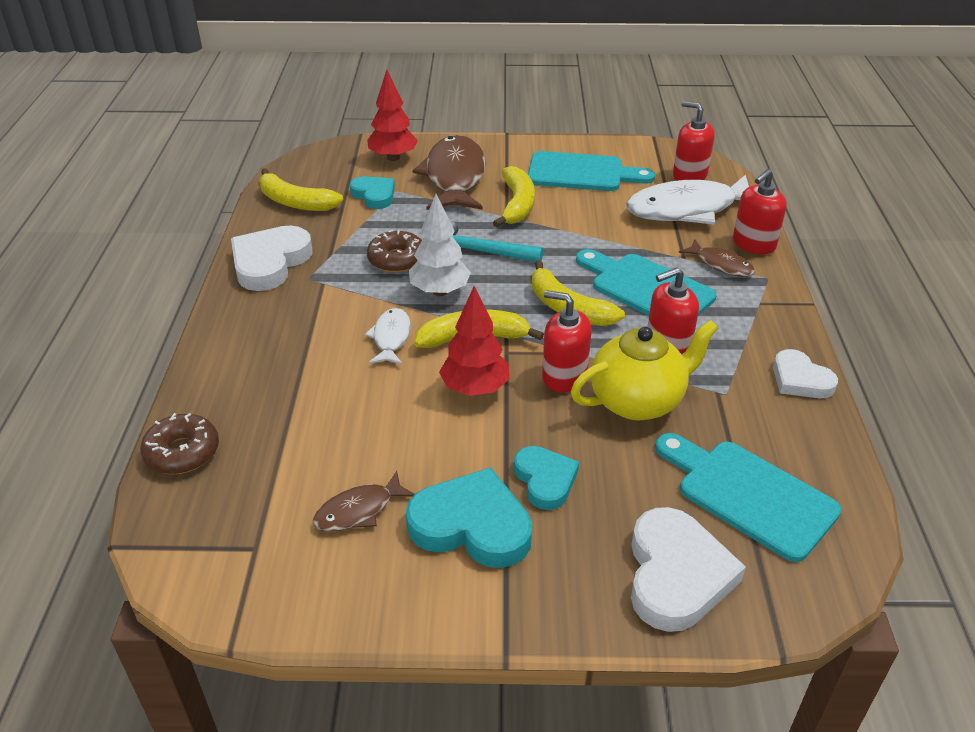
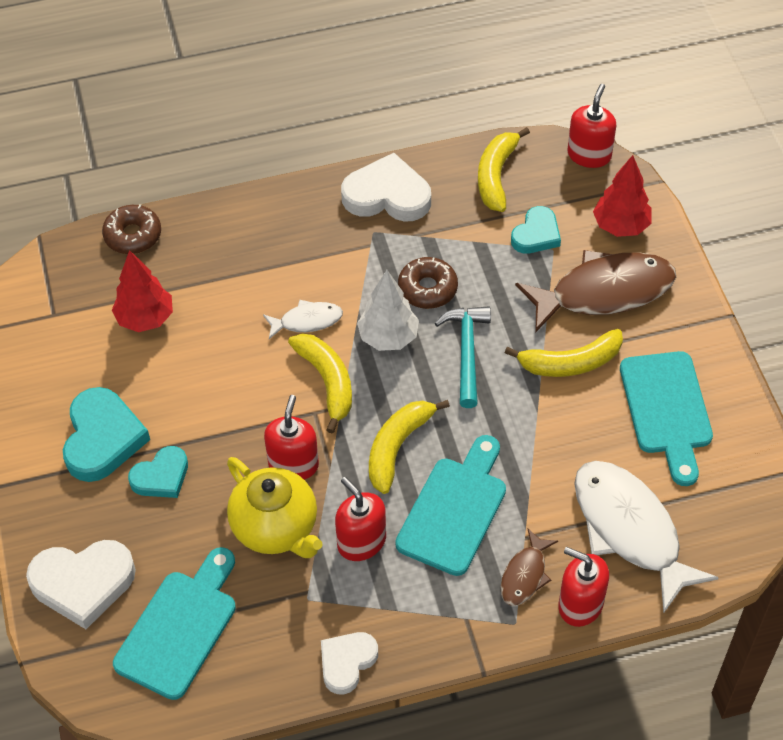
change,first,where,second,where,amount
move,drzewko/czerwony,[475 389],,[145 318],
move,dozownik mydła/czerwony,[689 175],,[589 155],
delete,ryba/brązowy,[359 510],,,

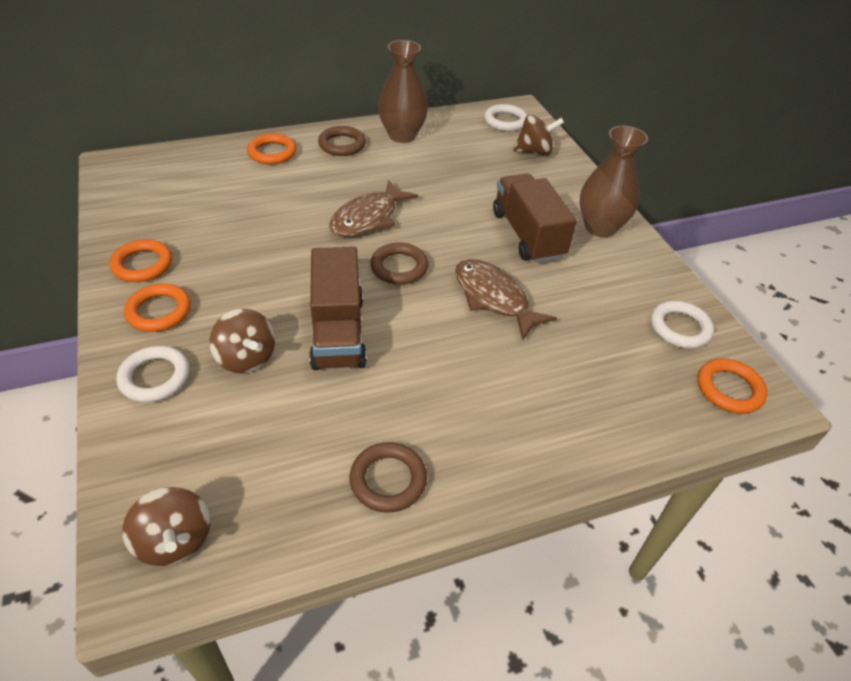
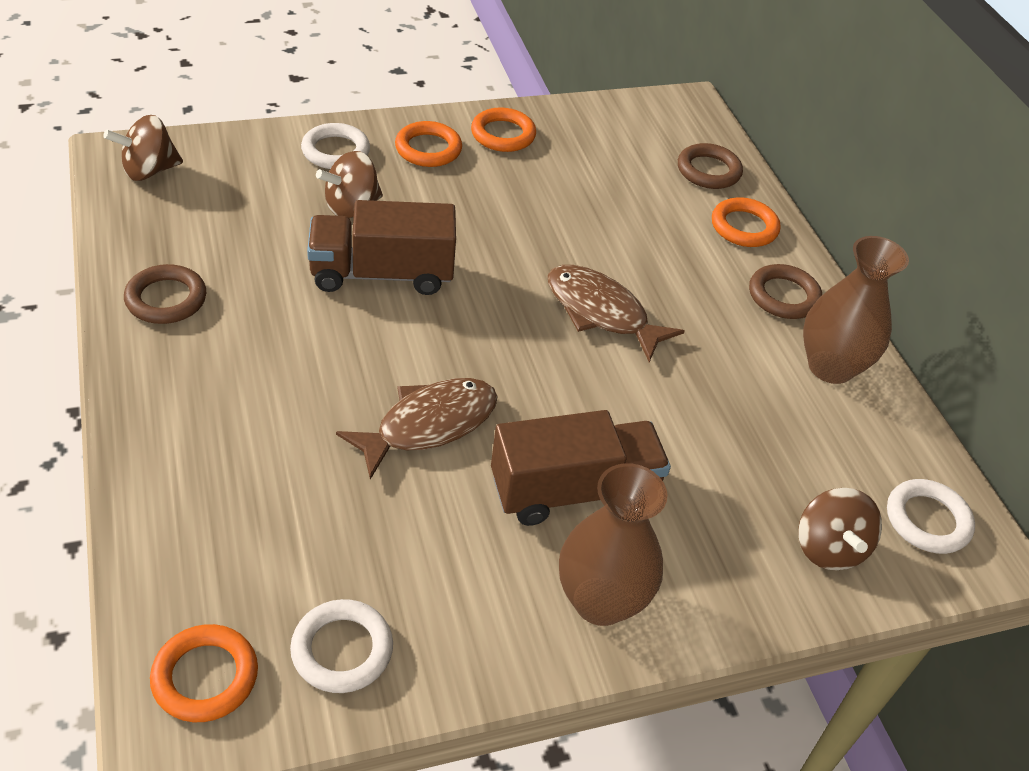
change,first,where,second,where,amount
move,pierścień/brązowy,[399 267],,[708 171],

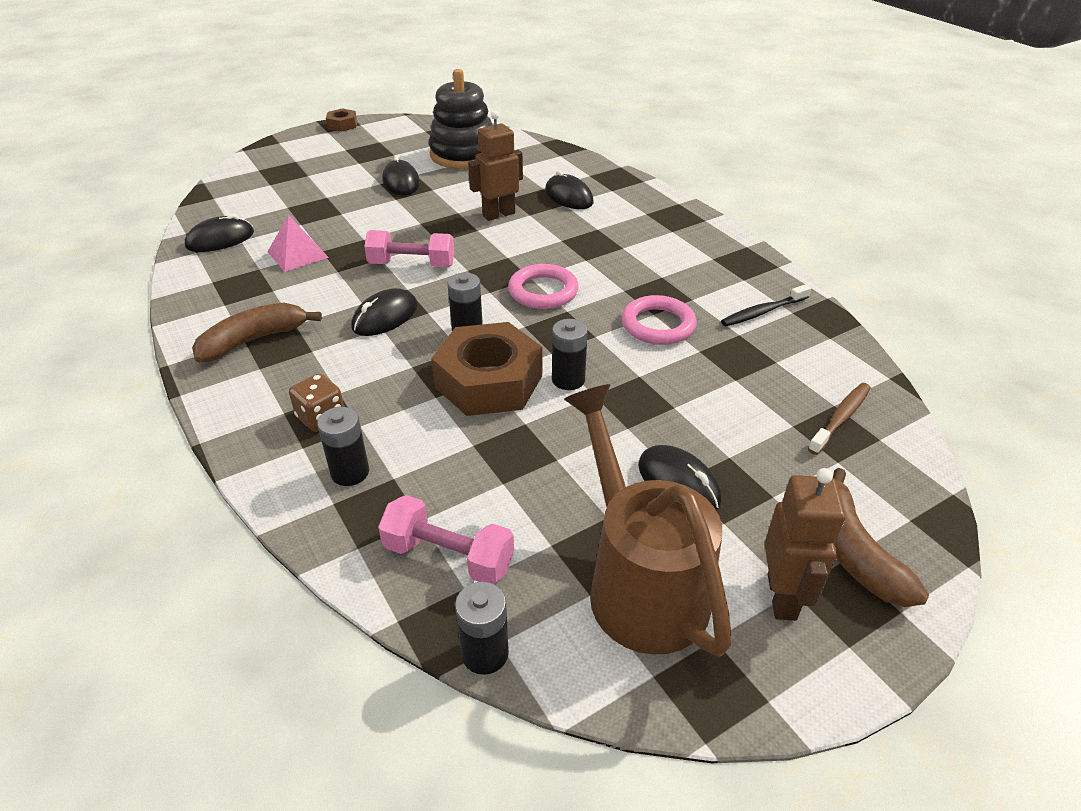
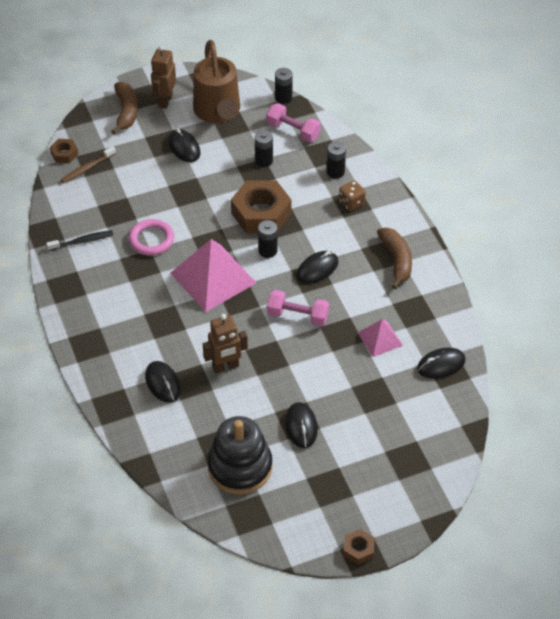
change,first,where,second,where,amount
insert,,,nakrętka/brązowy,[64 154],
replace,pierścień/różowy,[543 291],piramida/różowy,[213 277],
move,bateria/czarny,[568 379],,[264 160],
rotate,banan/brązowy,[254 340],,[396 260],75 degrees counterclockwise

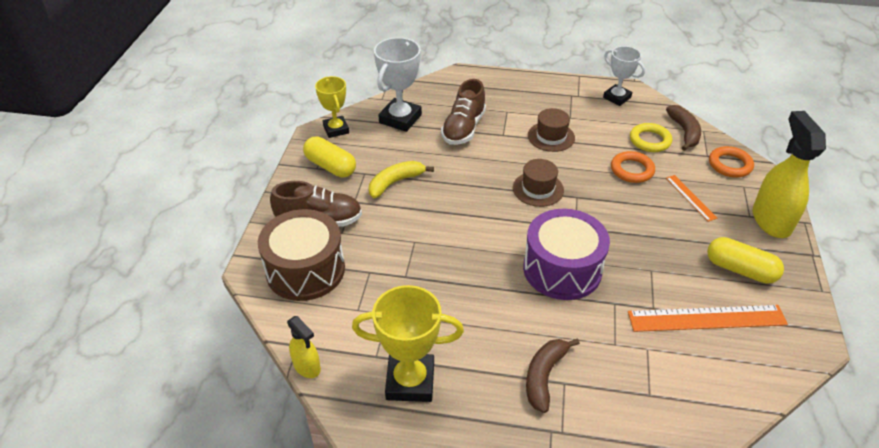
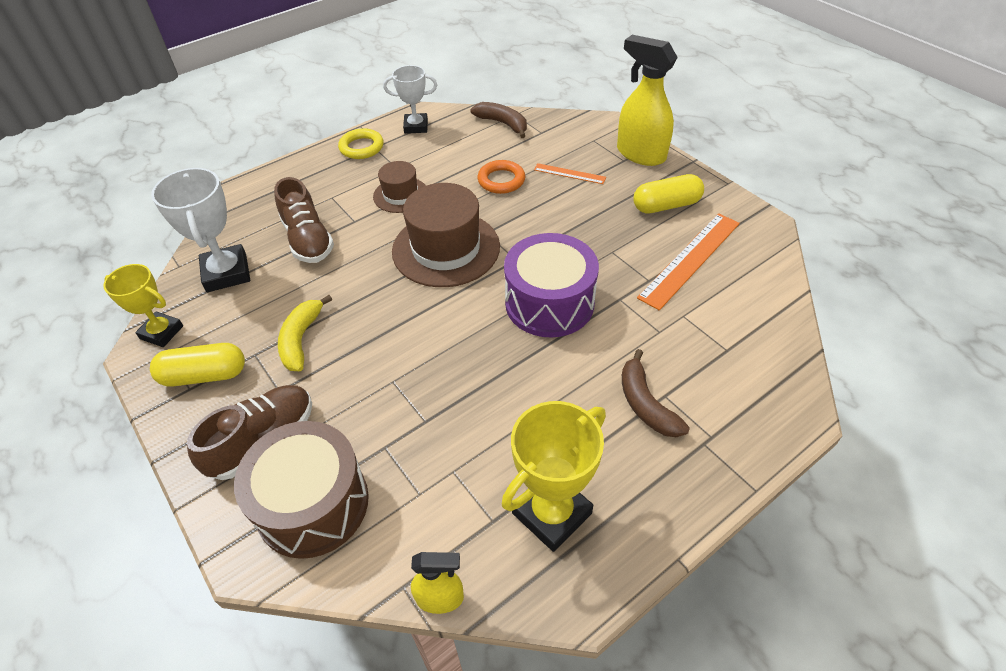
change,first,where,second,where,amount
move,pierścień/żółty,[650 140],,[361 147],
resize,kapelusz/brązowy,[538 189],,[446 249],x1.80
delete,pierścień/pomarańczowy,[730 165],,,

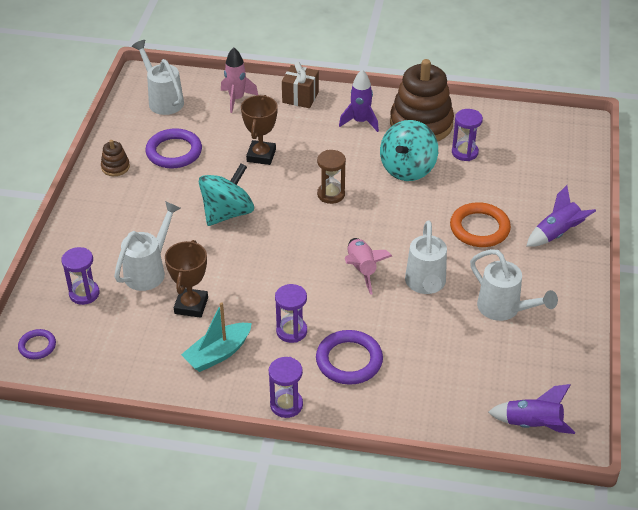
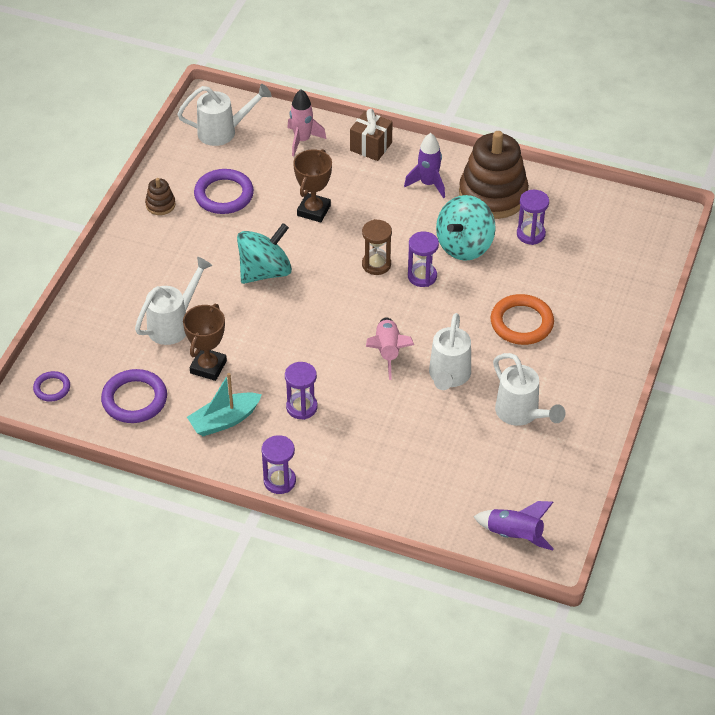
change,first,where,second,where,amount
move,pierścień/fioletowy,[349 360],,[134 399],
rotate,konewka/biały,[163 100],,[224 132],105 degrees clockwise
move,klepsydra/fioletowy,[84 294],,[422 276],
delete,rakieta/fioletowy,[556 233],,,

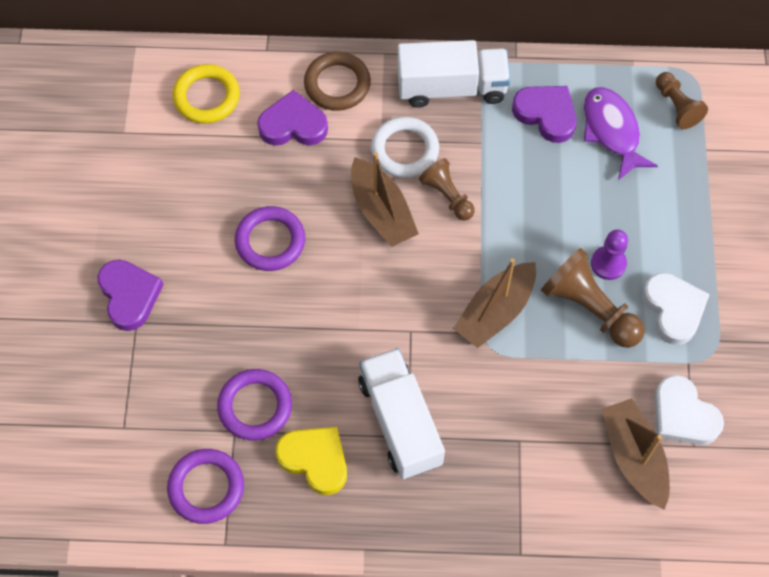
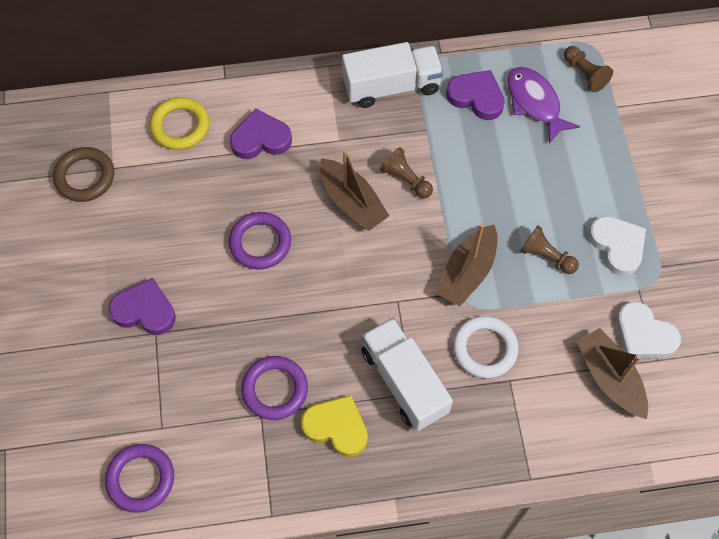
change,first,where,second,where,amount
move,pierścień/brązowy,[337 84],,[85 177],
move,pierścień/fioletowy,[206 487],,[141 479],
rotate,serce/fioletowy,[129 296],,[145 310],45 degrees counterclockwise
move,pierścień/biały,[405 150],,[485 349],
resize,pionek/brązowy,[589 308],,[546 256],x0.62
delete,pionek/fioletowy,[608 263],,,

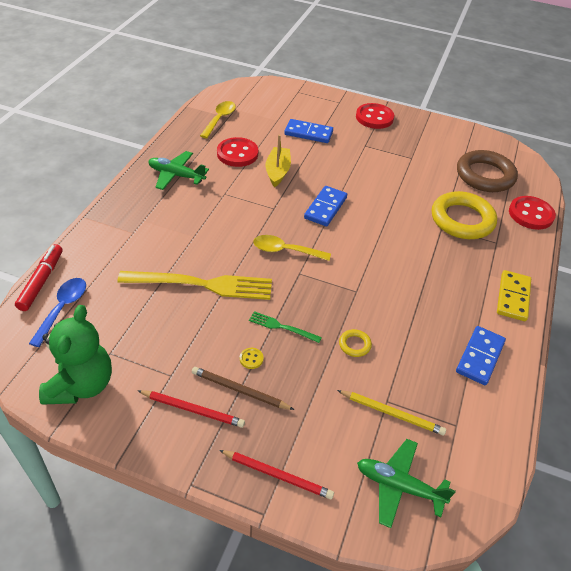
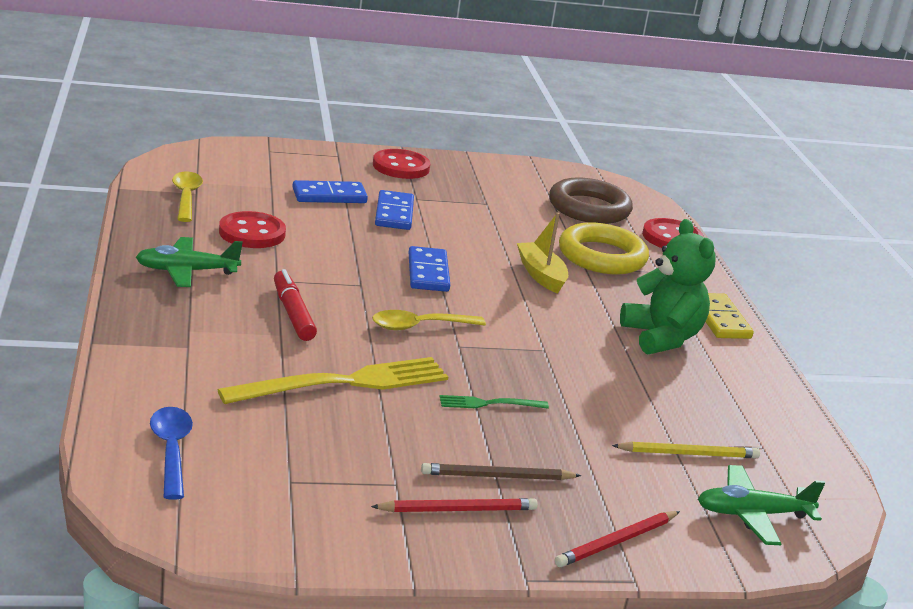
change,first,where,second,where,amount
move,flamaster/czerwony,[41 281],,[293 313],
move,kostka domina/niebieski,[479 357],,[394 213],
move,łódka/żółty,[277 171],,[541 275],
rotate,ołówek/czerwony,[277 475],,[617 542],150 degrees clockwise
move,miś/zielony,[81 385],,[661 337],
delete,guzik/żółty,[251 359],,,
delete,pierścień/żółty,[354 345],,,

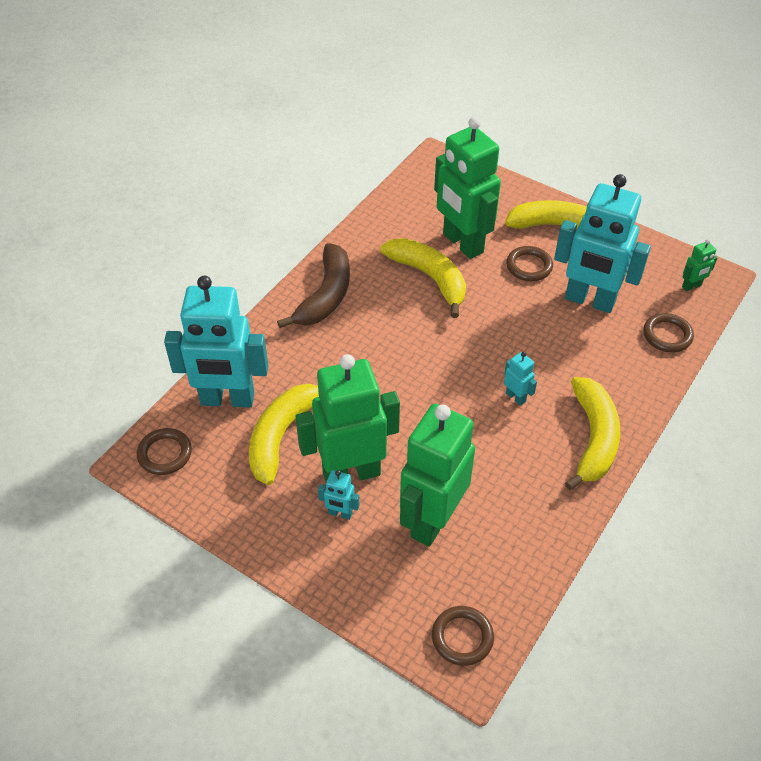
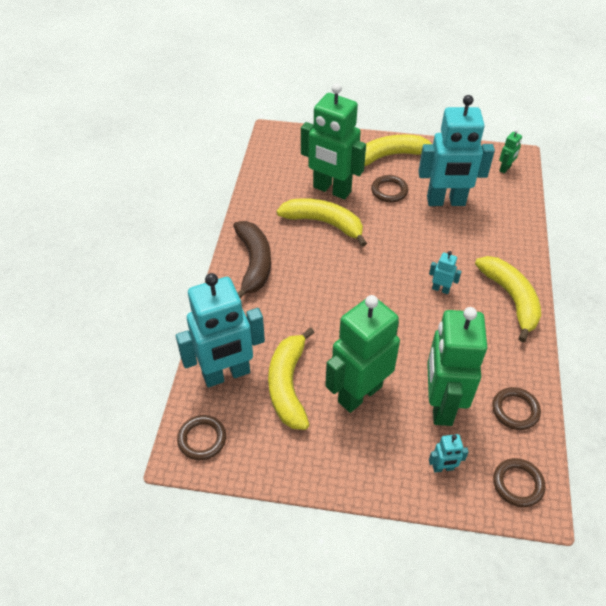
change,first,where,second,where,amount
move,robot/turkusowy,[340 513],,[443 468],
move,pierścień/brązowy,[667 335],,[515 410],

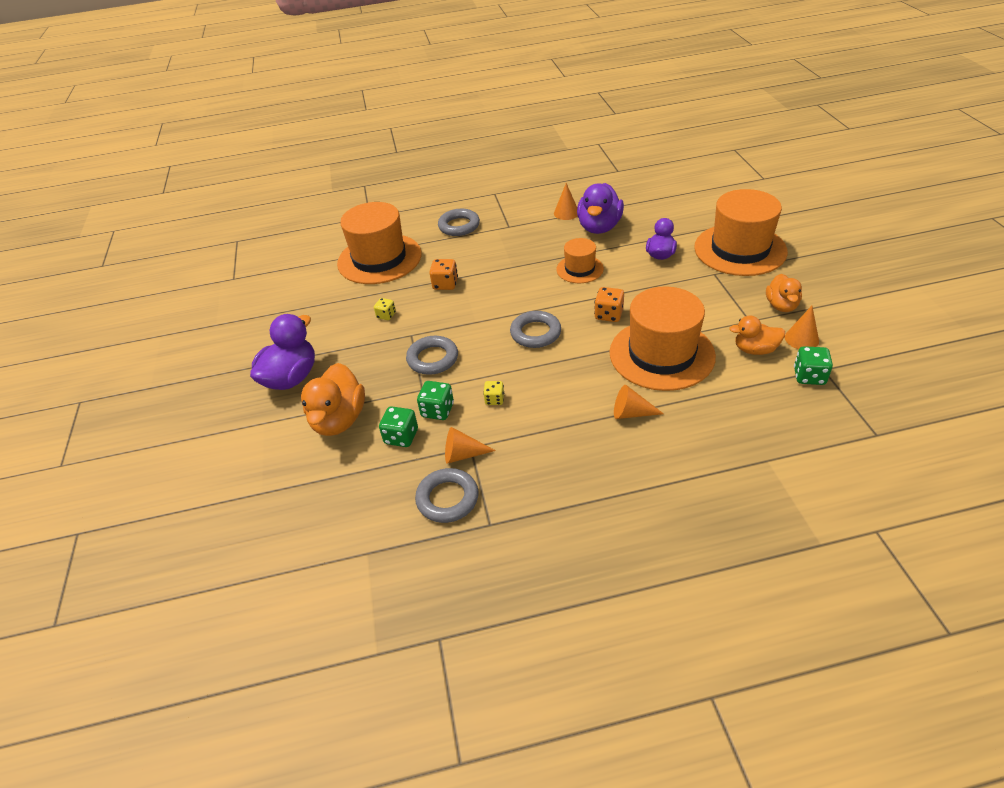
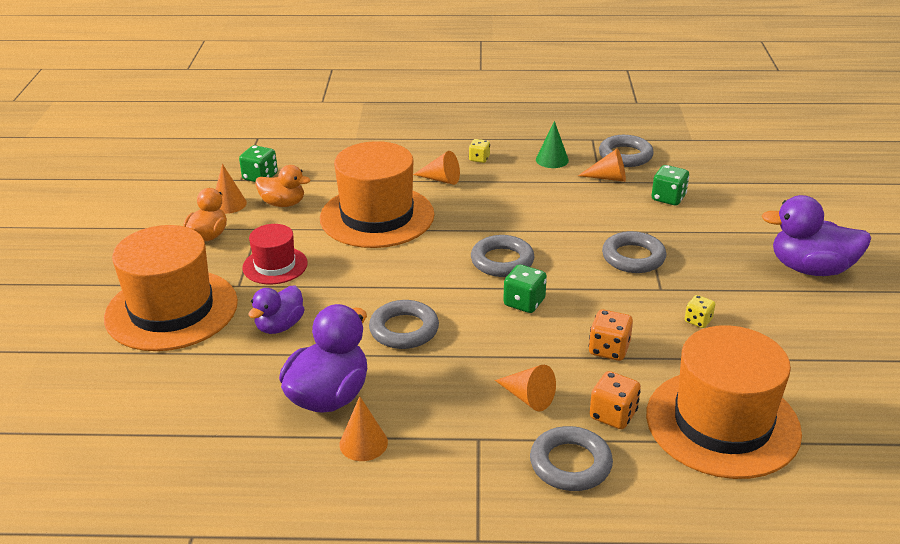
change,first,where,second,where,amount
insert,,,kapelusz/czerwony,[275 265],
replace,kapelusz/pomarańczowy,[579 269],pierścień/szary,[404 330],
move,kostka do gry/żółty,[494 399],,[479 159],
insert,,,stożek/pomarańczowy,[528 397],
move,kostka do gry/zielony,[437 410],,[524 302],
insert,,,stożek/zielony,[552 160],
move,kostka do gry/pomarańczowy,[608 315],,[613 415],
rotate,kaczka/fioletowy,[291 378],,[810 269],60 degrees clockwise
delete,kaczka/pomarańczowy,[339 420],,,

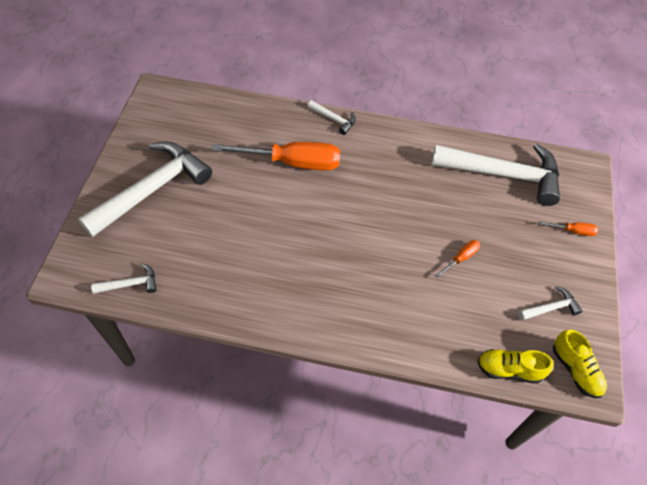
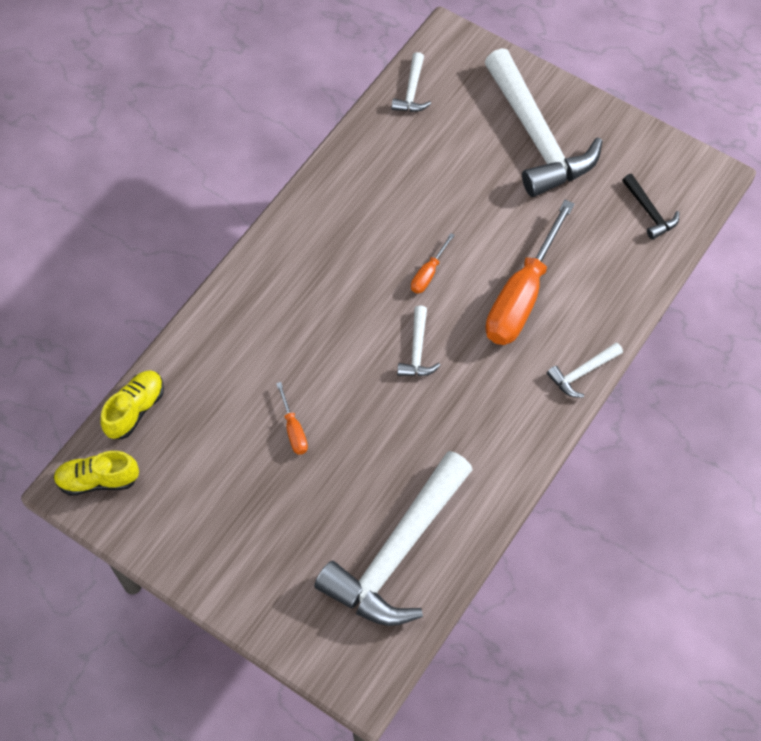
change,first,where,second,where,amount
move,młotek/biały,[550 308],,[417 350],
move,śrubokręt/pomarańczowy,[573 231],,[428 273],
insert,,,młotek/czarny,[649 212],

